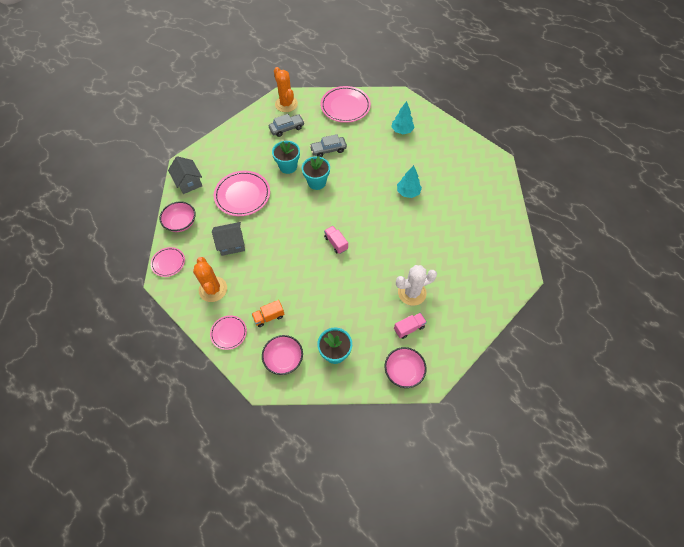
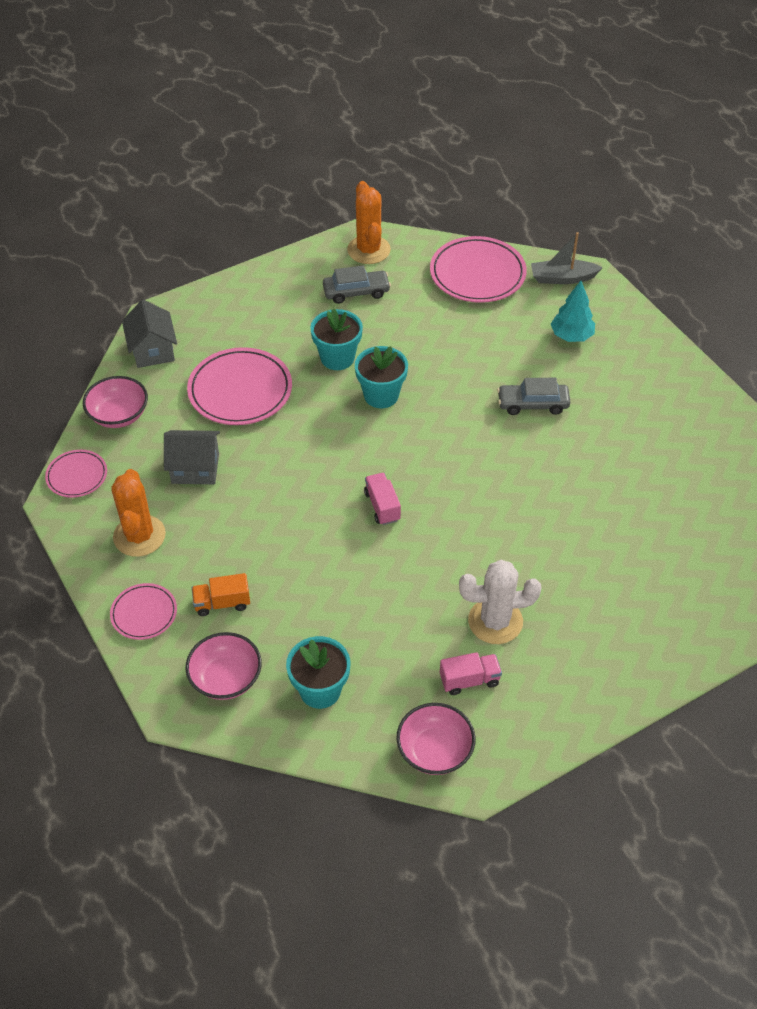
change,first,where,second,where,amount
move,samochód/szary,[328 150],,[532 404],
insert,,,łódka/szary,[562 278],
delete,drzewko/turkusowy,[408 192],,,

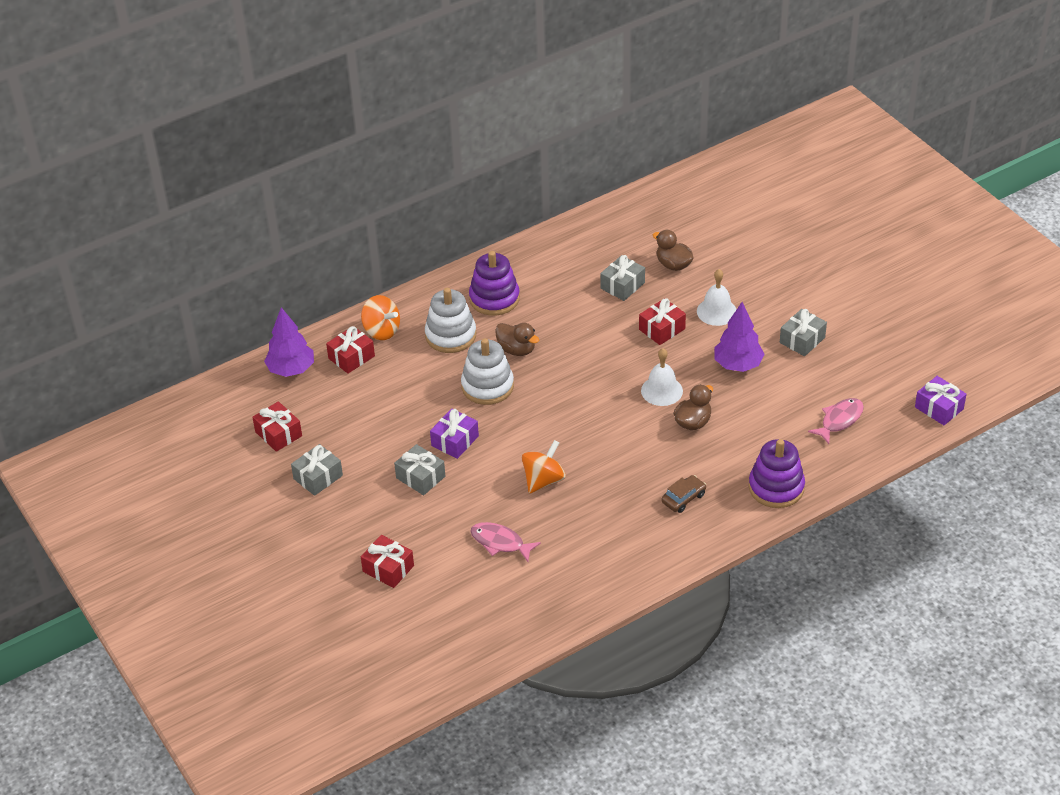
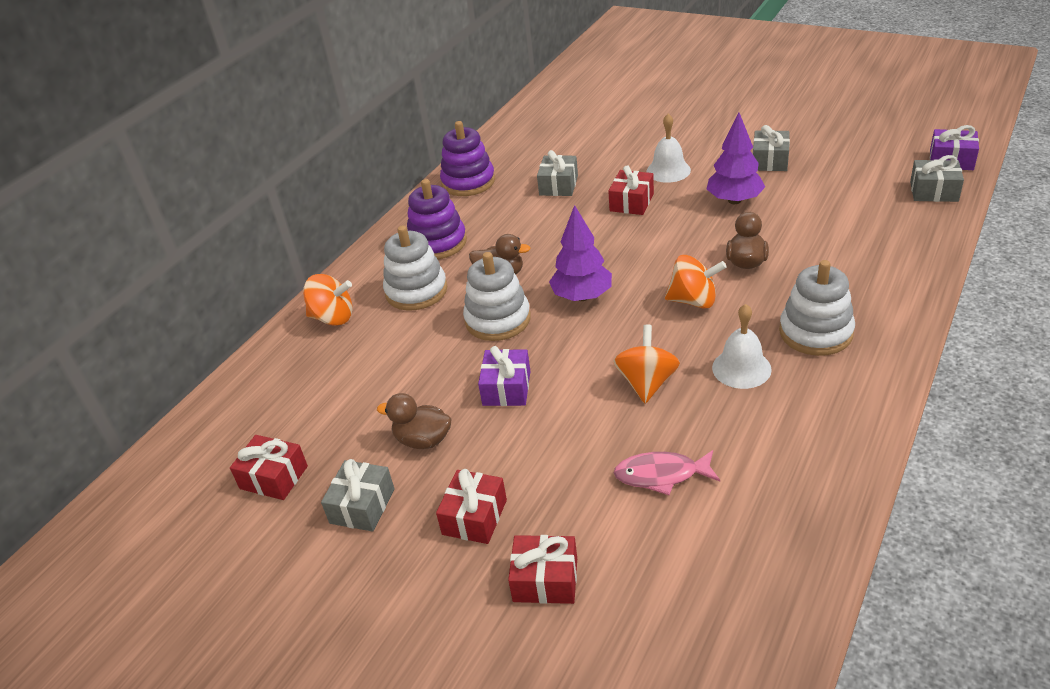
change,first,where,second,where,amount
move,kaczka/brązowy,[673 265],,[423 440],
move,prezent/czerwony,[351 357],,[474 517],
move,zabawka nakładanka/fioletowy,[776 487],,[468 182],
move,drzewko/fioletowy,[291 369],,[582 296],
insert,,,bączek/pomarańczowy,[693 301],
move,dzwonek/biały,[661 390],,[741 368],
replace,samochód/brązowy,[683 498],zabawka nakładanka/biały,[815 332],
move,prezent/szary,[420 477],,[934 191],
delete,ryba/różowy,[839 420],,,

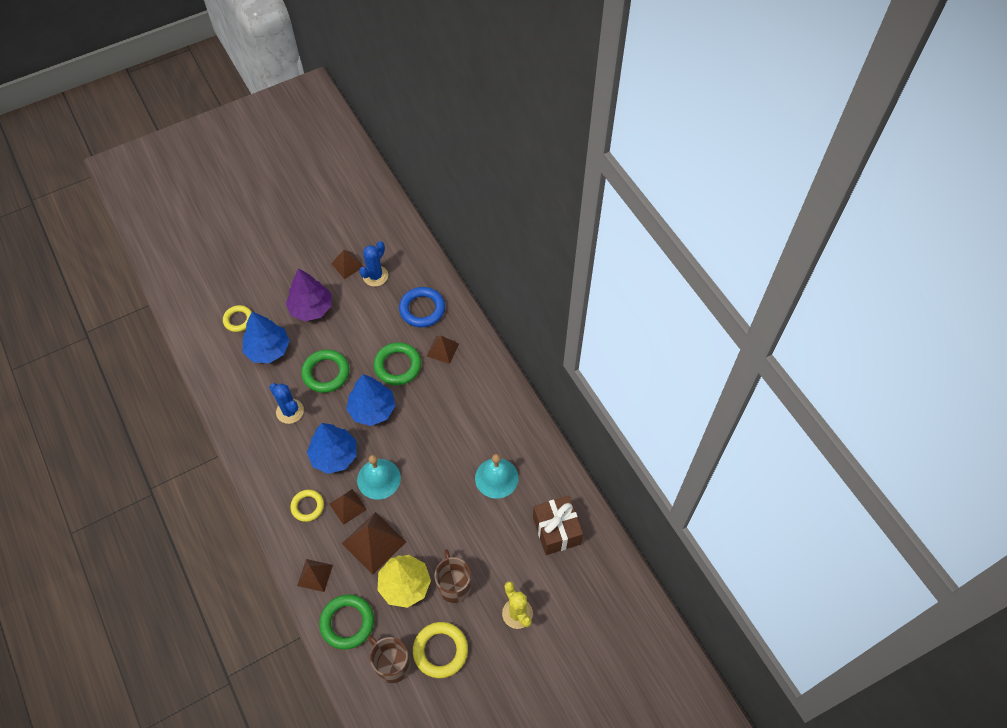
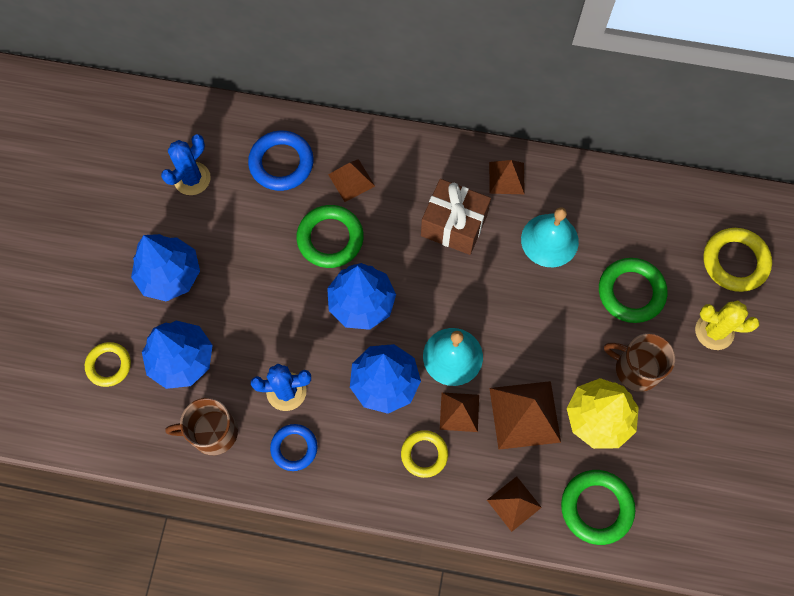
change,first,where,second,where,amount
recolor,drzewko/fioletowy,[311 308],drzewko/niebieski,[169 275],
rotate,kaktus/niebieski,[375 276],,[192 179],60 degrees clockwise
move,kubek/brązowy,[391 663],,[212 432],
insert,,,pierścień/niebieski,[294 448],
move,prezent/brązowy,[556 530],,[454 225],
move,piramida/brązowy,[347 265],,[506 178],
move,pierścień/zielony,[326 373],,[631 292],
move,pierścień/żółty,[440 651],,[735 262],

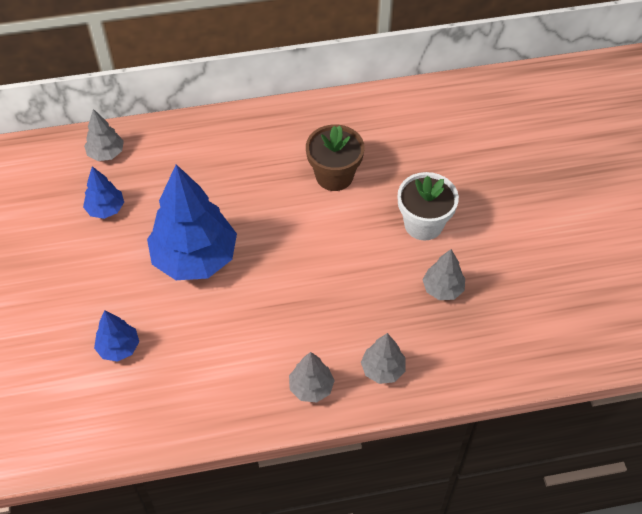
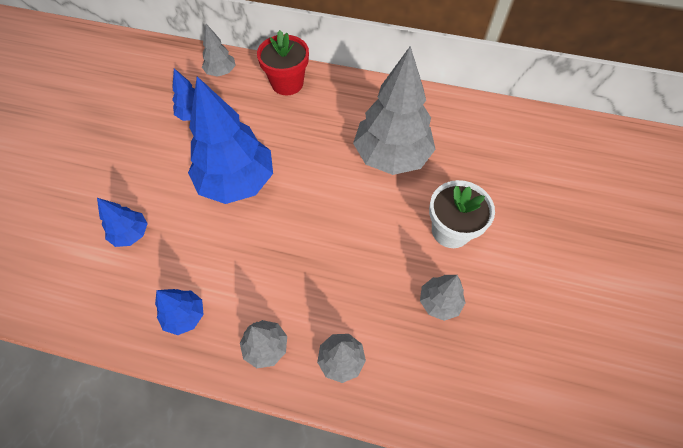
change,first,where,second,where,amount
insert,,,drzewko/niebieski,[185 315],
insert,,,doniczka/czerwony,[287 83],
replace,doniczka/brązowy,[334 176],drzewko/szary,[391 156],

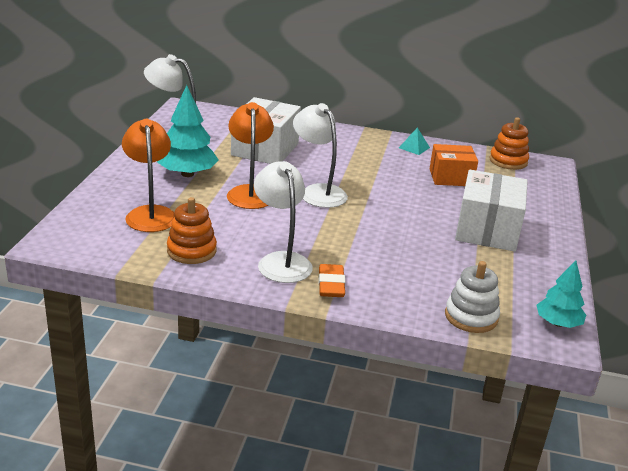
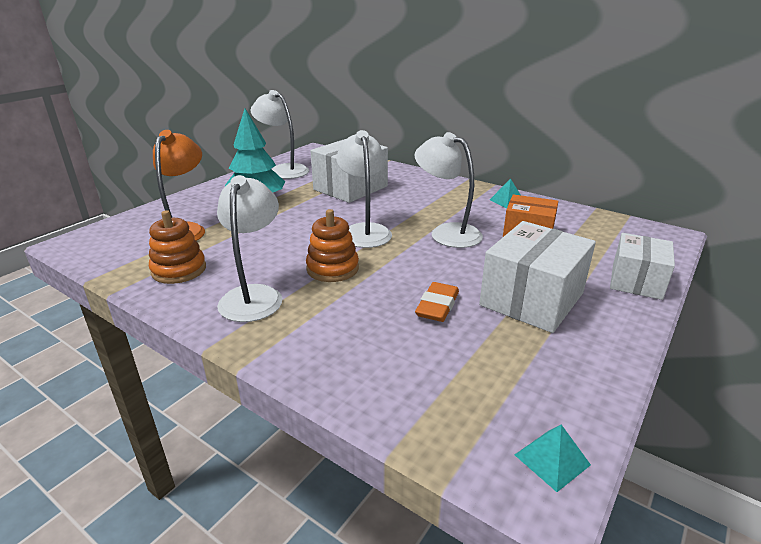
change,first,where,second,where,amount
move,zabawka nakładanka/pomarańczowy,[508 161],,[332 268],
insert,,,lampka/biały,[447 232],
move,gumka do mazania/pomarańczowy,[331 285],,[437 306],
replace,drzewko/turkusowy,[558 323],piramida/turkusowy,[552 459],
insert,,,pudełko/biały,[636 281],
delete,lampka/pomarańczowy,[250 192],,,
delete,zabawka nakładanka/biały,[471 317],,,

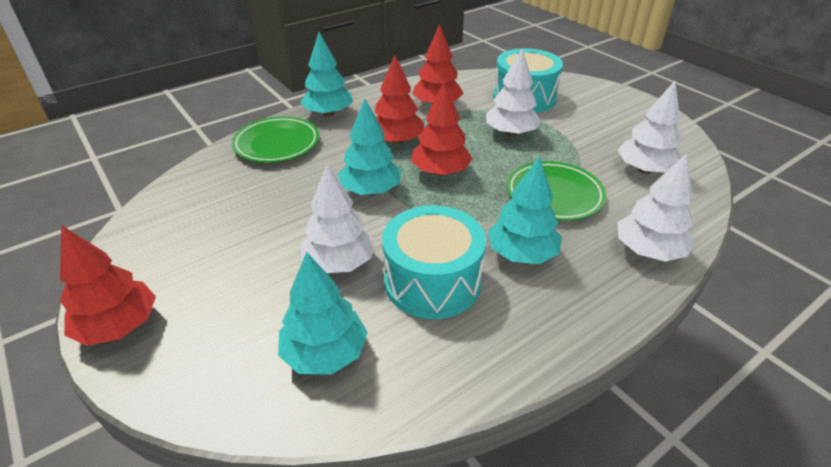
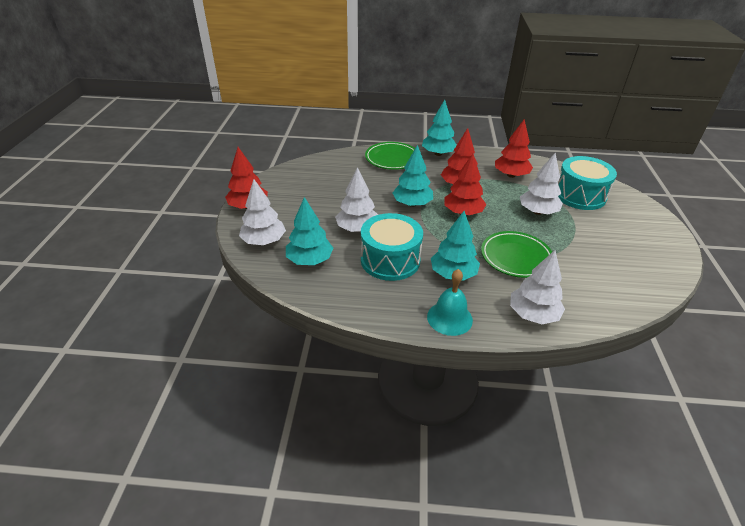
change,first,where,second,where,amount
move,drzewko/biały,[644 170],,[264 241],
insert,,,dzwonek/turkusowy,[449 318],

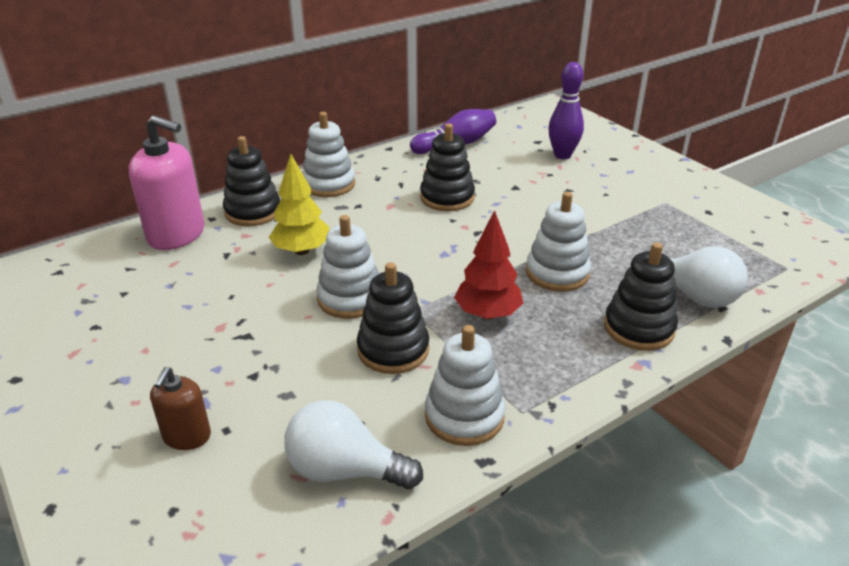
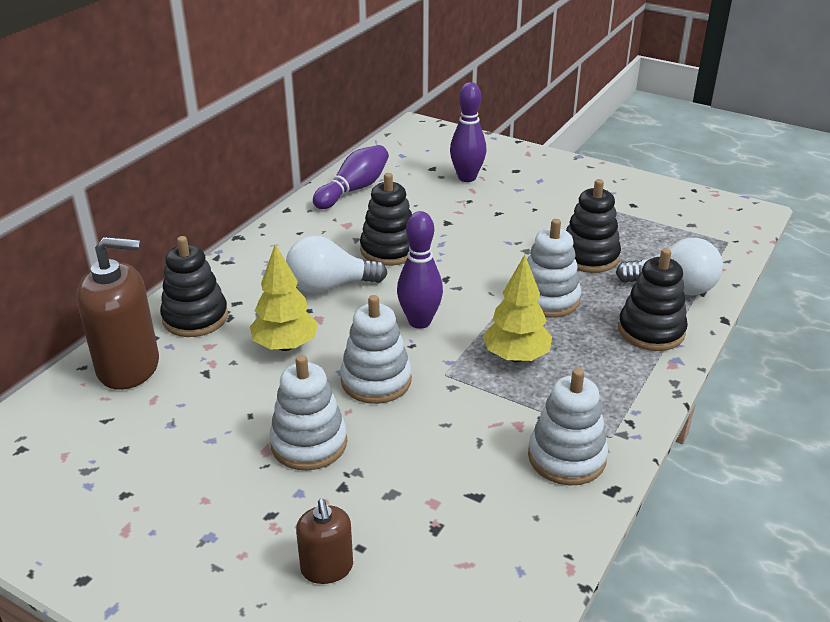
change,first,where,second,where,amount
recolor,dozownik mydła/różowy,[176 234],dozownik mydła/brązowy,[129 367],
move,zabawka nakładanka/biały,[328 184],,[309 443],
move,żarówka/biały,[345 470],,[329 286],
insert,,,kręgiel/fioletowy,[419 321],
recolor,drzewko/czerwony,[487 314],drzewko/żółty,[516 356],
move,zabawka nakładanka/czarny,[393 350],,[589 256],

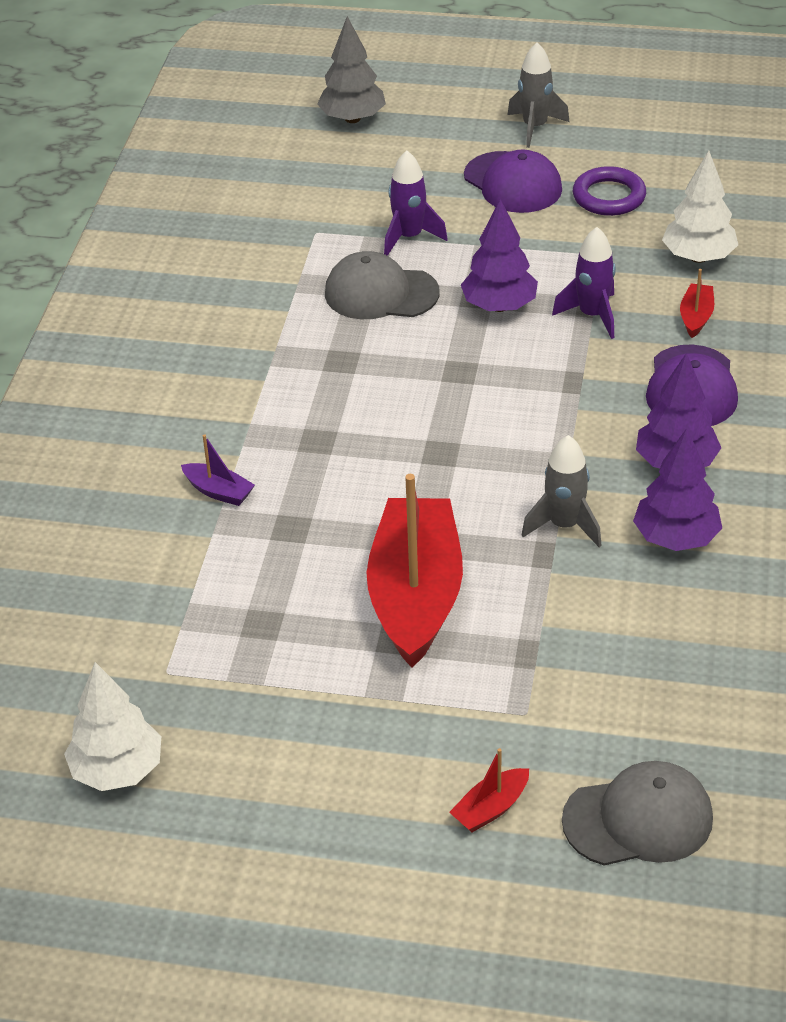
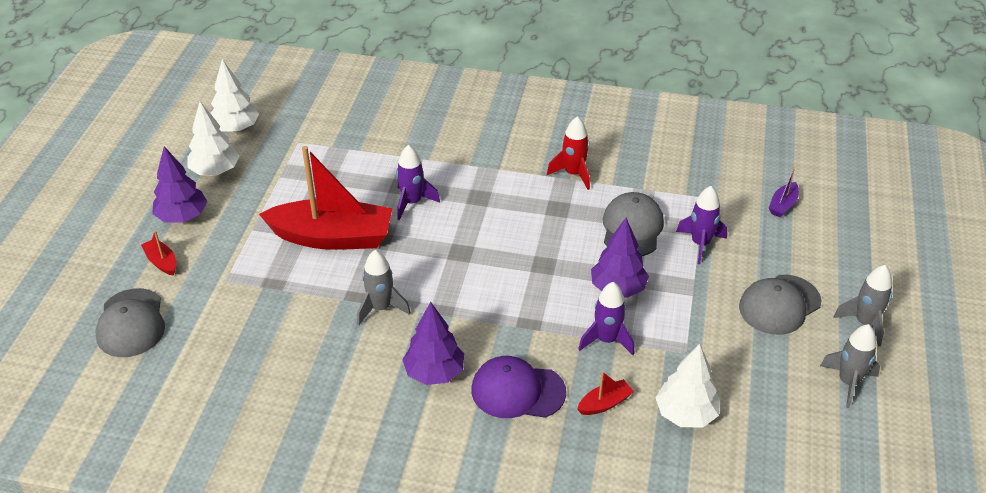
change,first,where,second,where,amount
move,drzewko/fioletowy,[675 538],,[182 217],
insert,,,drzewko/biały,[215 171],
insert,,,rakieta/fioletowy,[412 203],
insert,,,rakieta/czerwony,[573 174],
rotate,łódka/czerwony,[696 317],,[604 403],45 degrees counterclockwise
recolor,czapka/fioletowy,[513 183],czapka/szary,[779 305],
move,łódka/fioletowy,[218 491],,[783 205],
insert,,,rakieta/szary,[848 382],
delete,drzewko/szary,[352 118],,,
delete,pierścień/fioletowy,[609 197],,,

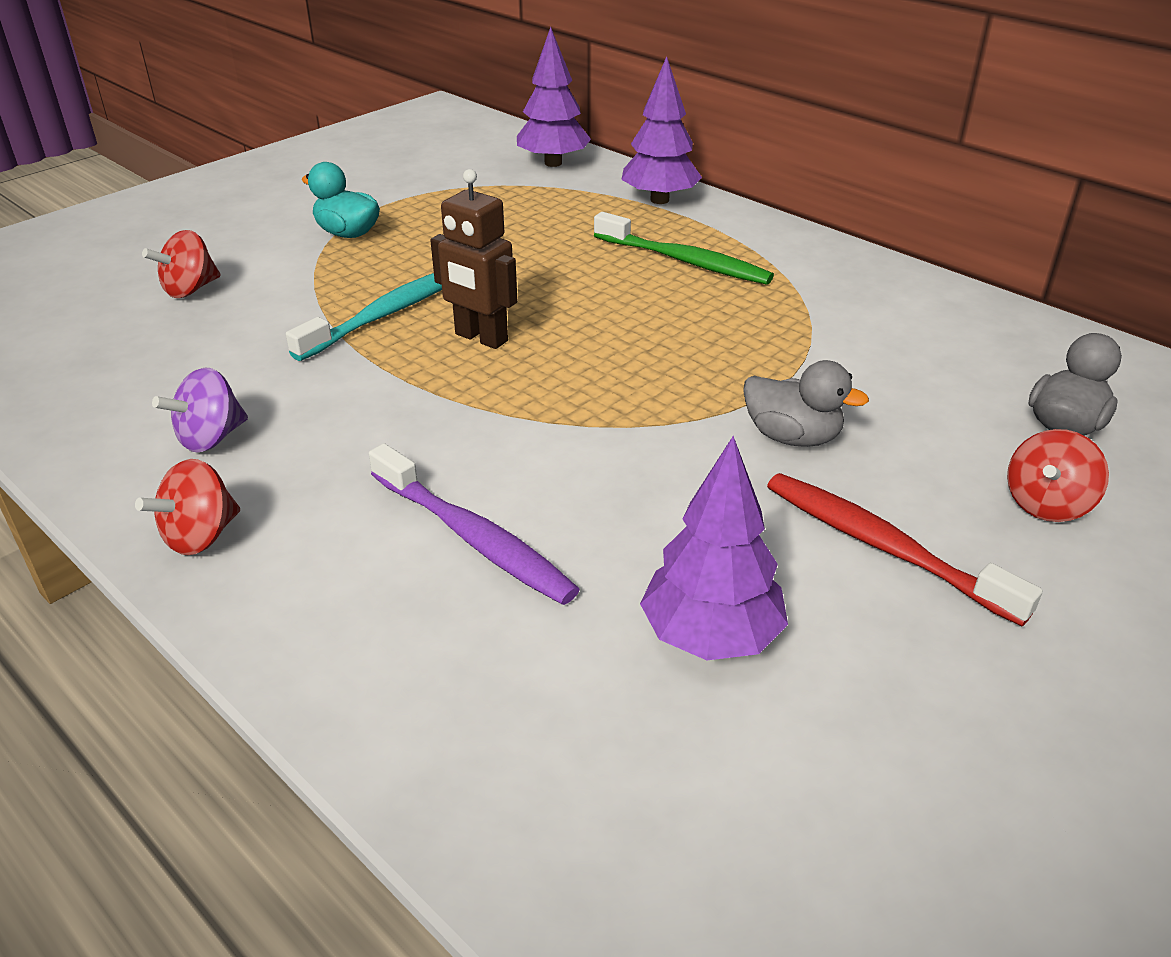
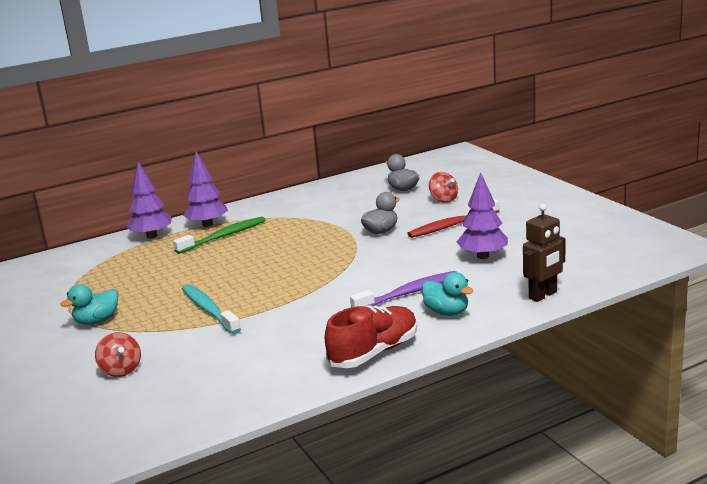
change,first,where,second,where,amount
move,drzewko/fioletowy,[553 163],,[207 224],
replace,bączek/czerwony,[201 536],but/czerwony,[374 352],
insert,,,kaczka/turkusowy,[446 312],
move,robot/brązowy,[481 338],,[543 295],
delete,bączek/fioletowy,[211 438],,,

